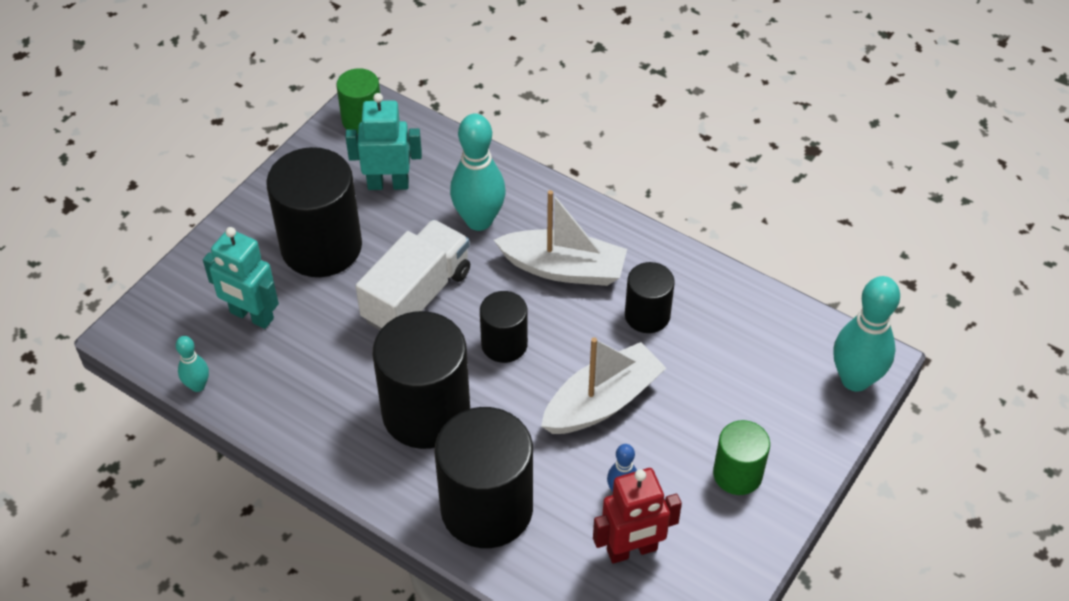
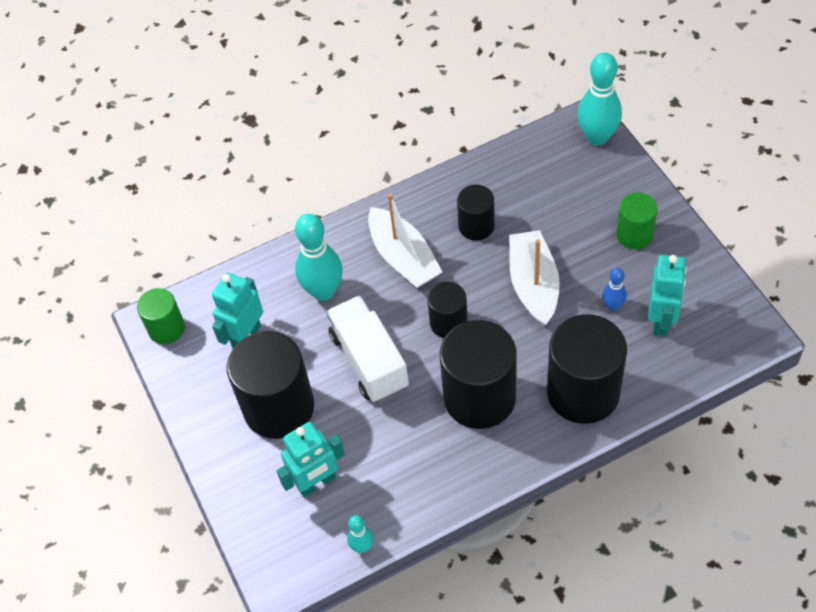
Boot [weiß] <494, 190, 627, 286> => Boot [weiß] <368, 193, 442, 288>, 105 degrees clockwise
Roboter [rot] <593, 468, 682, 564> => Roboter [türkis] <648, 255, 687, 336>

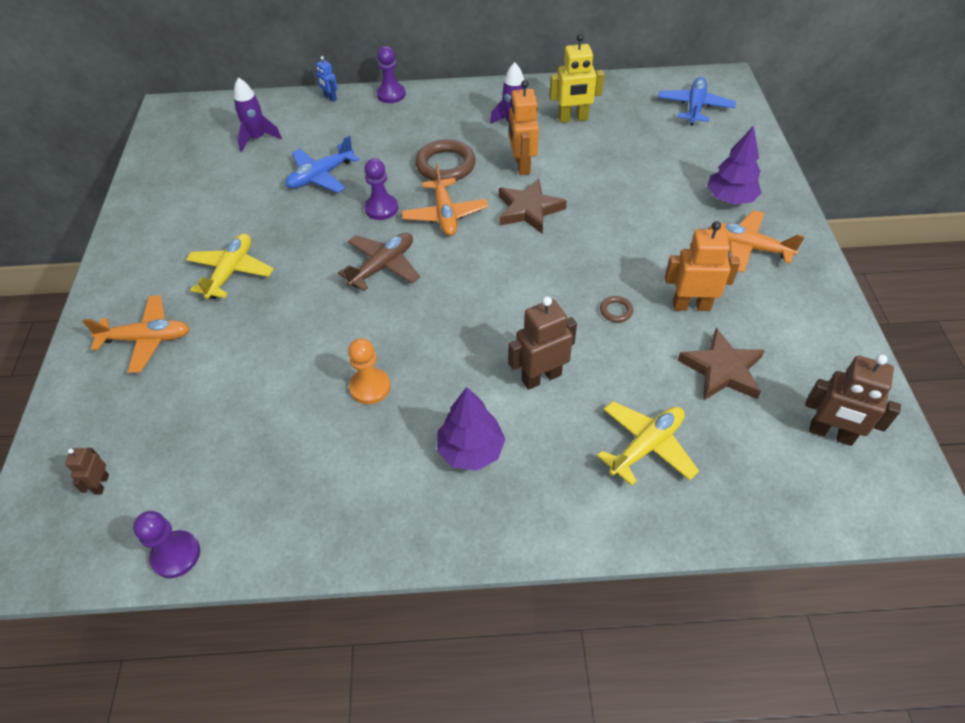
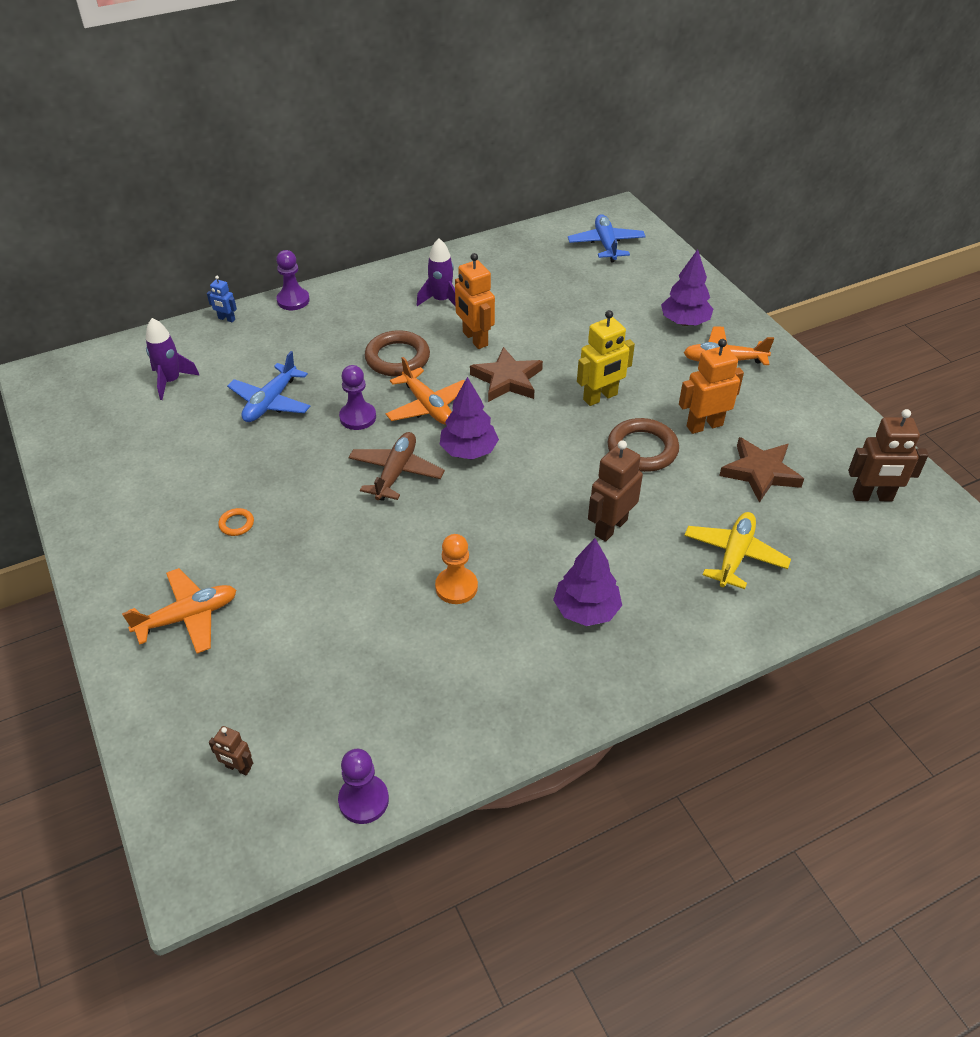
Roboter [braun] <65, 448, 109, 494> => Roboter [braun] <209, 726, 253, 775>, 45 degrees counterclockwise
Flugzeug [gelb] <186, 234, 274, 299> => Ring [orange] <218, 508, 254, 536>
nothing => Baum [lila] <440, 377, 499, 459>
Roboter [gelb] <549, 34, 605, 123> => Roboter [gelb] <577, 310, 635, 406>, moved
Ring [braun] <600, 296, 633, 322> => Ring [braun] <607, 418, 679, 472>, x2.17

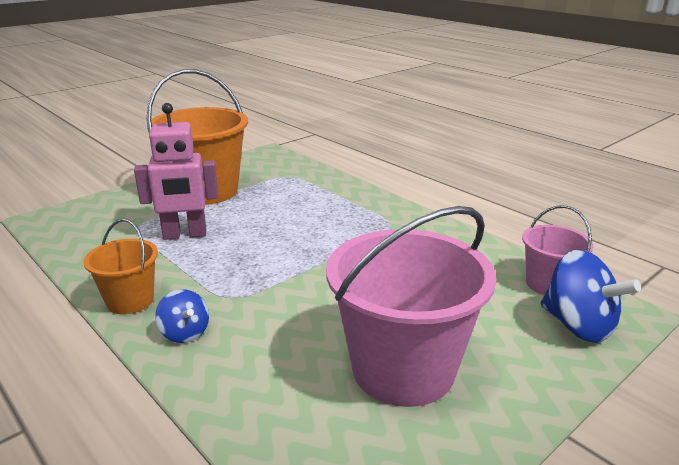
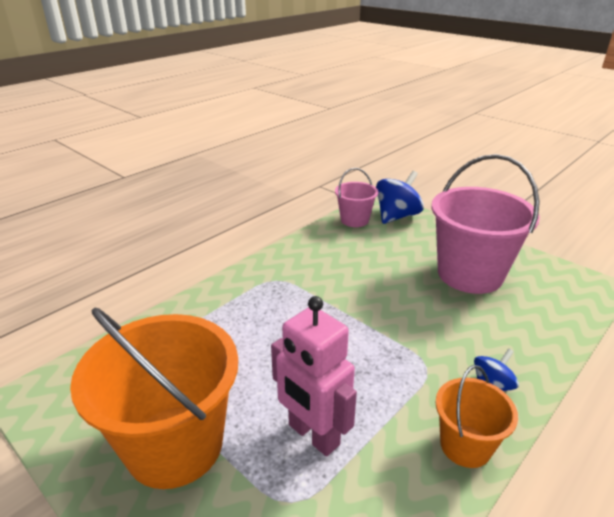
Roboter [rosa] <134, 103, 218, 240> => Roboter [rosa] <271, 296, 357, 457>, 150 degrees clockwise

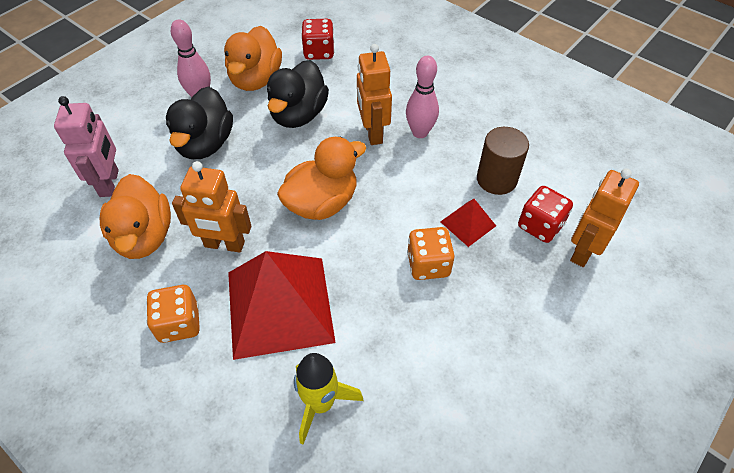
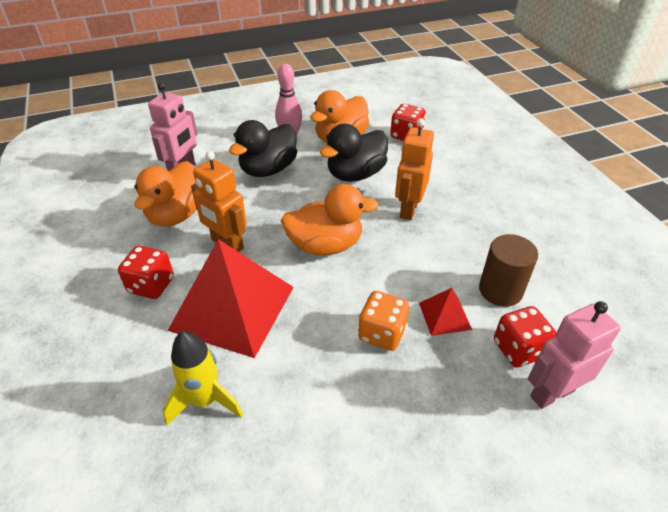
Spielwürfel [orange] <146, 285, 200, 343> => Spielwürfel [rot] <118, 246, 174, 299>
Roboter [orange] <570, 168, 639, 267> => Roboter [rosa] <528, 301, 621, 409>
Bowlingkegel [rosa] <406, 56, 439, 138> => nothing

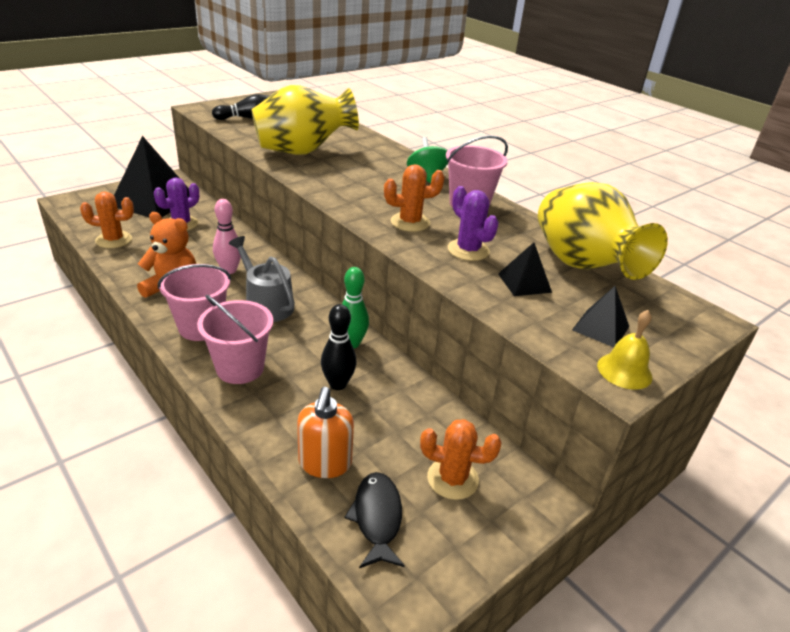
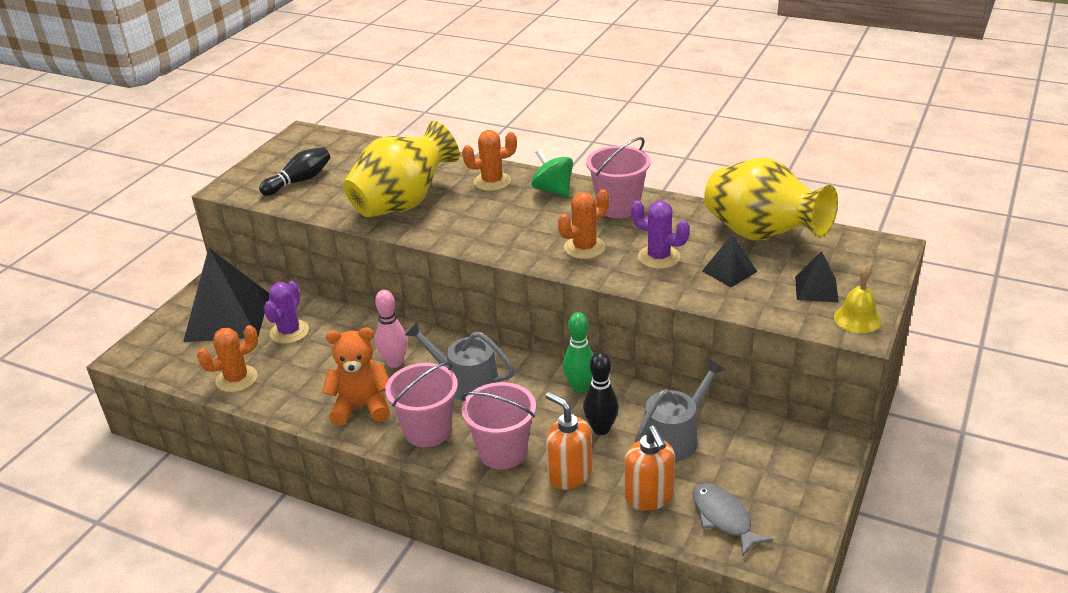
Kaktus [orange] <420, 419, 501, 500> => Kaktus [orange] <462, 130, 517, 191>, moved
nothing => Seifenspender [orange] <546, 392, 592, 490>
nothing => Gießkanne [grau] <635, 359, 726, 462>
Fisch [schwarz] <344, 472, 405, 568> => Fisch [grau] <693, 483, 773, 557>

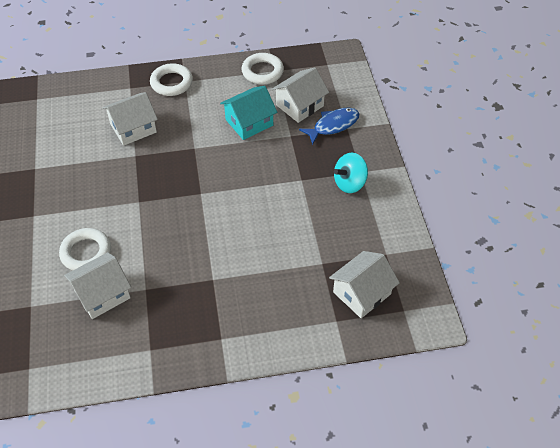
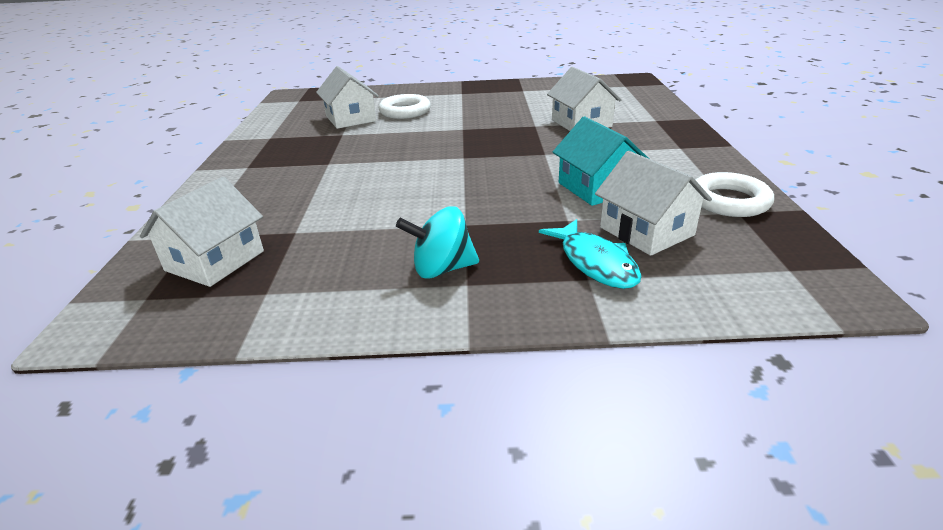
Haus [weiß] <329, 251, 400, 318> => Haus [weiß] <140, 177, 264, 287>, 60 degrees clockwise
Kreisel [türkis] <334, 153, 368, 193> => Kreisel [türkis] <396, 206, 479, 279>, 75 degrees counterclockwise
Fisch [blau] <299, 108, 359, 145> => Fisch [türkis] <539, 219, 642, 289>
Ring [weiß] <150, 63, 193, 96> => nothing

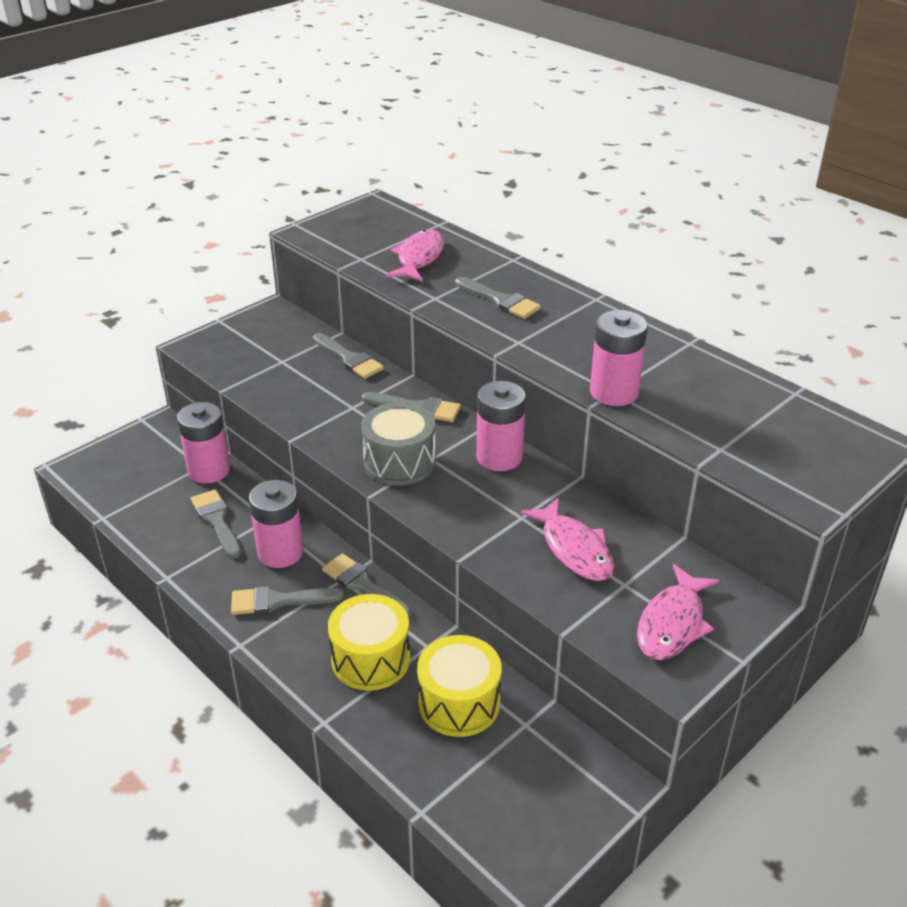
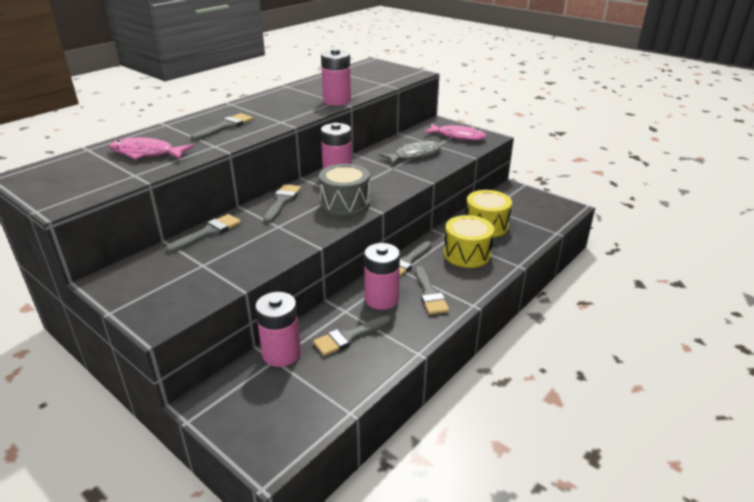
Fisch [rosa] <520, 498, 615, 581> => Fisch [grau] <379, 140, 441, 165>

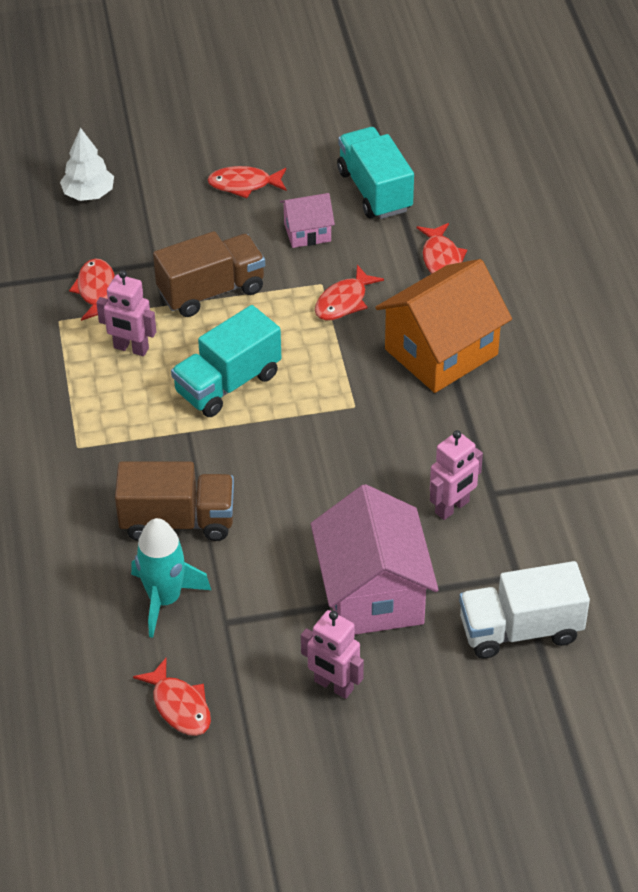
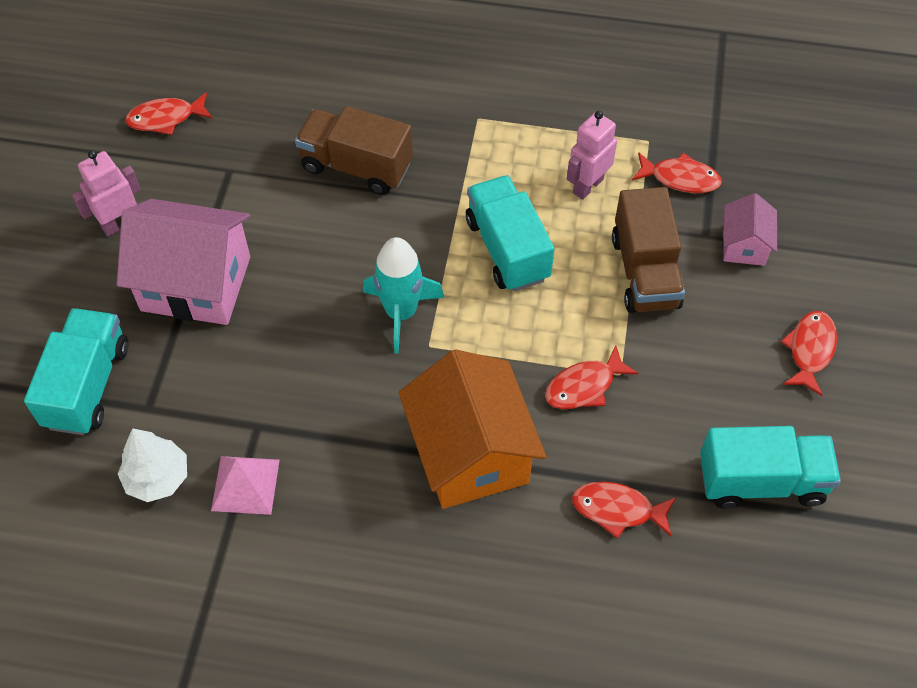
Lastwagen [weiß] <459, 561, 590, 659> => Lastwagen [türkis] <24, 308, 128, 435>
Baum [weiß] <60, 128, 114, 201> => Baum [weiß] <118, 428, 187, 502>, moved
nothing => Pyramide [rosa] <211, 456, 280, 515>
Lastwagen [braun] <115, 462, 234, 541> => Lastwagen [braun] <295, 106, 413, 195>, 90 degrees clockwise
Rakete [türkis] <131, 518, 211, 638> => Rakete [türkis] <363, 237, 444, 353>, moved
Fisch [rot] <315, 265, 384, 321> => Fisch [rot] <545, 345, 639, 409>, 90 degrees counterclockwise
Haus [rosa] <280, 193, 335, 248> => Haus [rosa] <723, 193, 777, 266>, moved
Roboter [rosa] <430, 430, 483, 520> => nothing

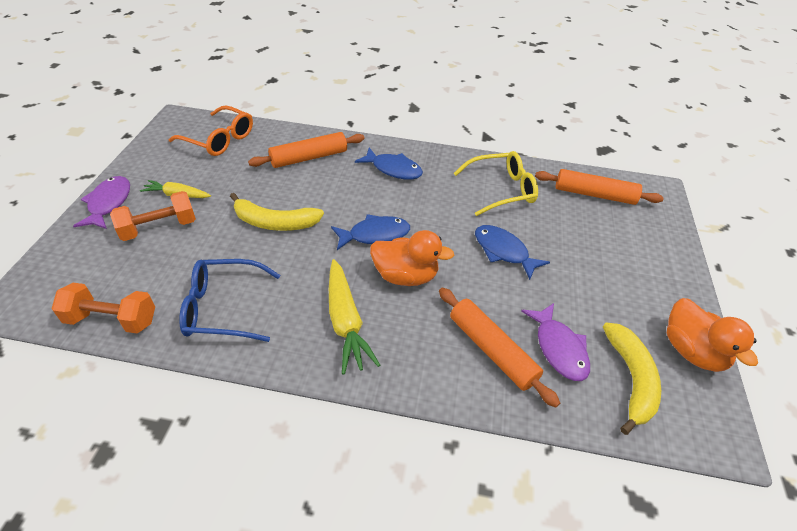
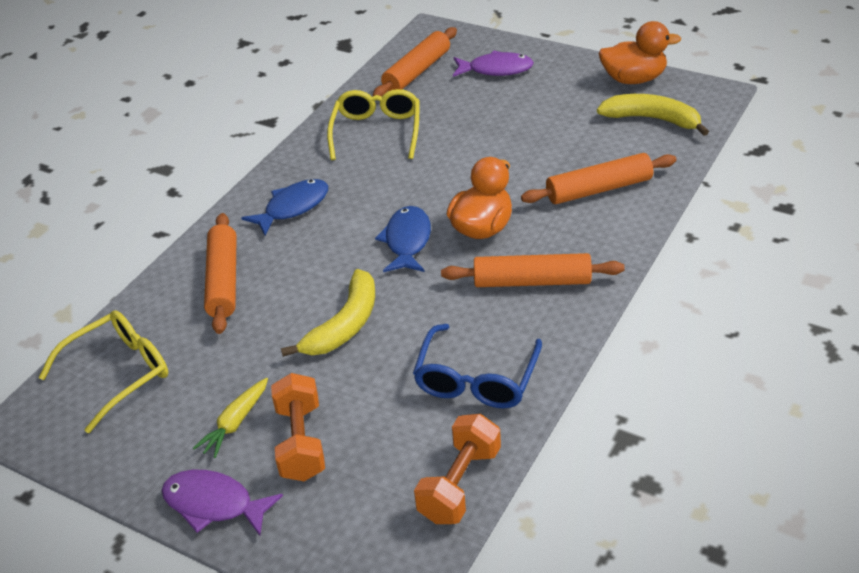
Brille [orange] <168, 106, 253, 156> => Brille [gelb] <39, 310, 168, 433>
Karotte [gelb] <329, 259, 380, 375> => Nudelholz [orange] <441, 253, 625, 287>
Fisch [lila] <521, 303, 590, 381> => Fisch [lila] <453, 51, 534, 77>, moved
Fisch [blau] <475, 225, 550, 280> => nothing

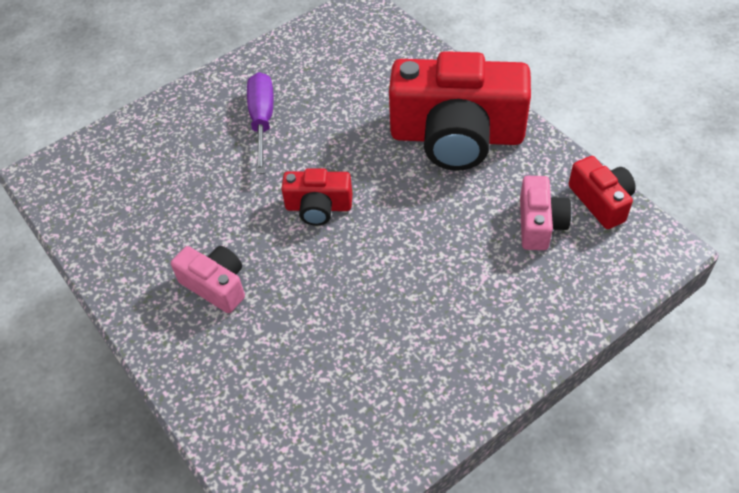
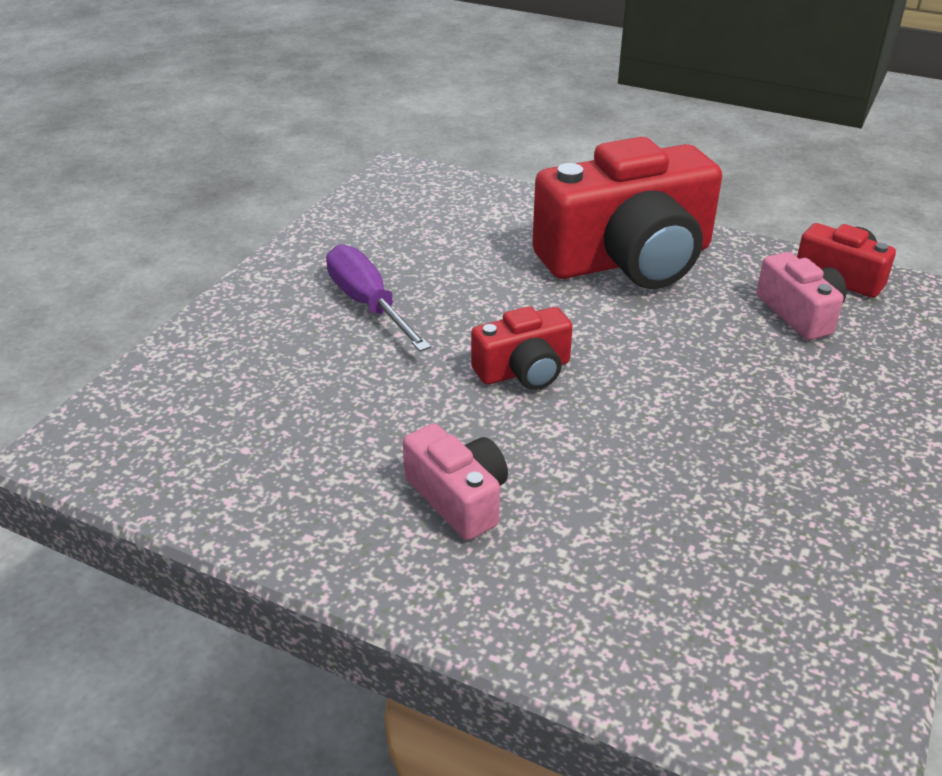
Kamera [rosa] <171, 246, 245, 313> => Kamera [rosa] <403, 423, 508, 540>, 45 degrees clockwise

